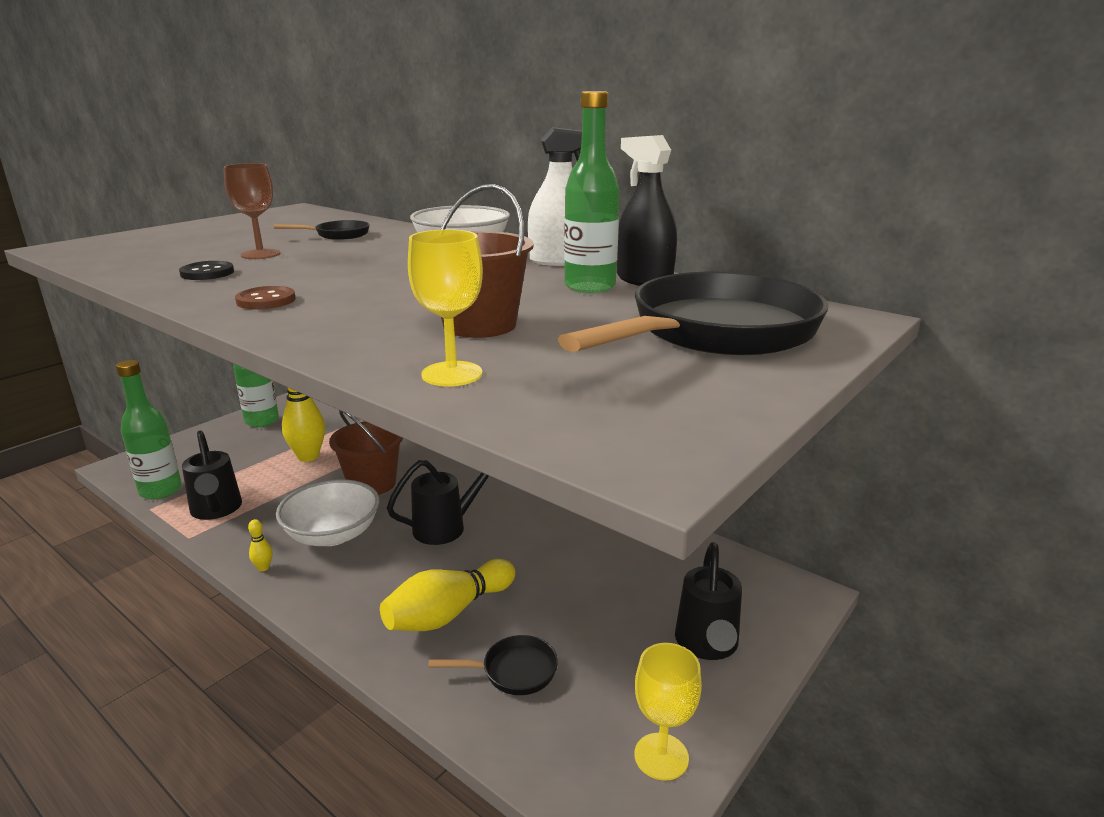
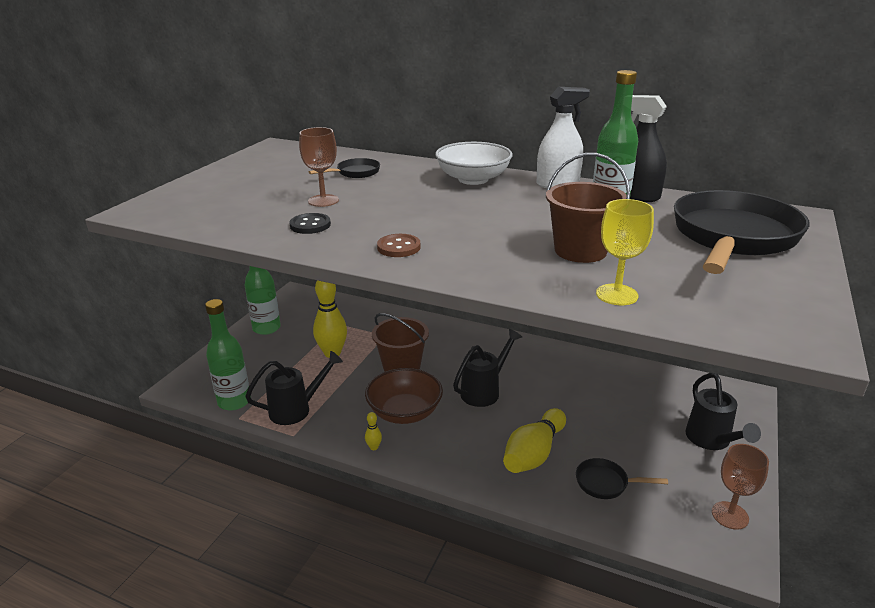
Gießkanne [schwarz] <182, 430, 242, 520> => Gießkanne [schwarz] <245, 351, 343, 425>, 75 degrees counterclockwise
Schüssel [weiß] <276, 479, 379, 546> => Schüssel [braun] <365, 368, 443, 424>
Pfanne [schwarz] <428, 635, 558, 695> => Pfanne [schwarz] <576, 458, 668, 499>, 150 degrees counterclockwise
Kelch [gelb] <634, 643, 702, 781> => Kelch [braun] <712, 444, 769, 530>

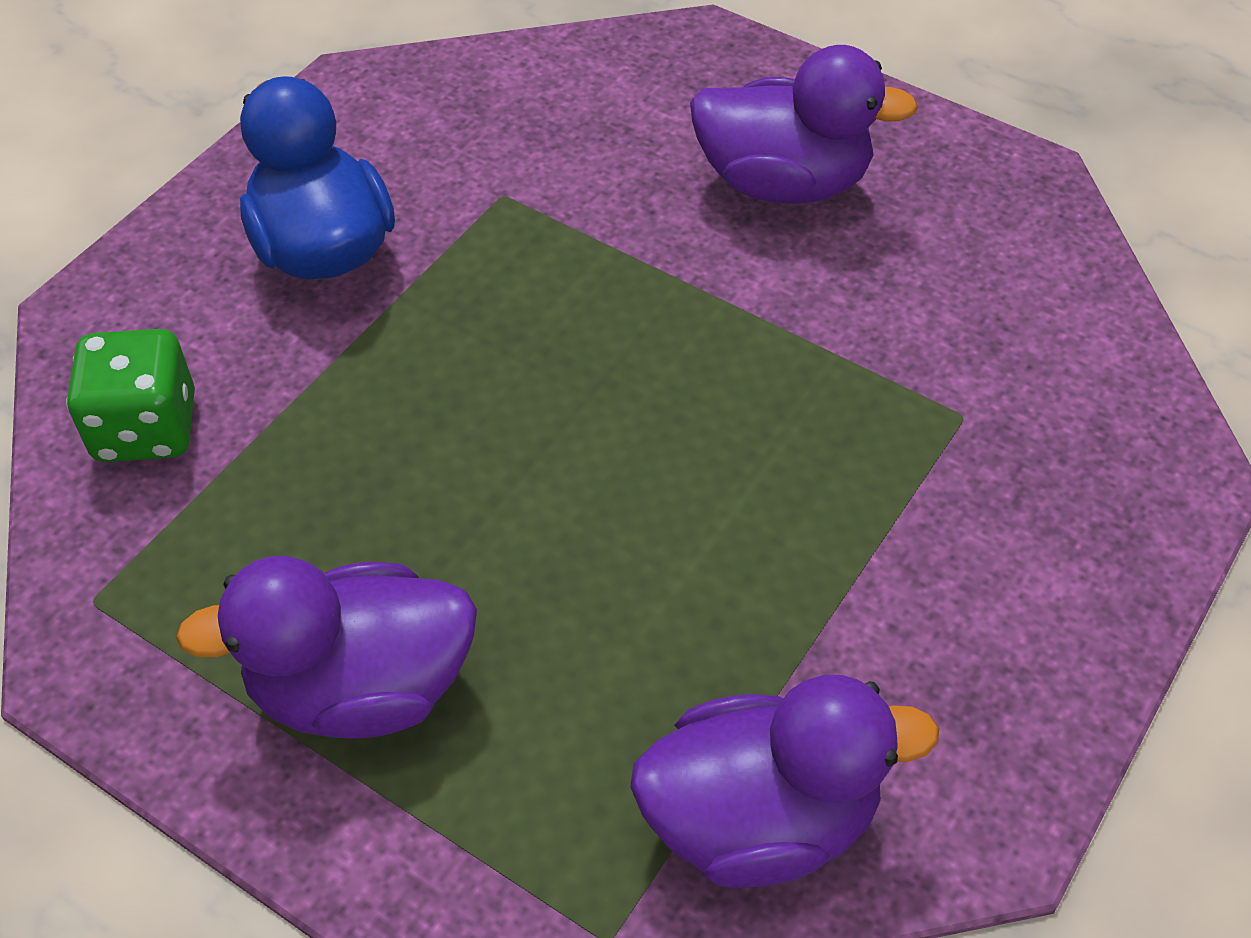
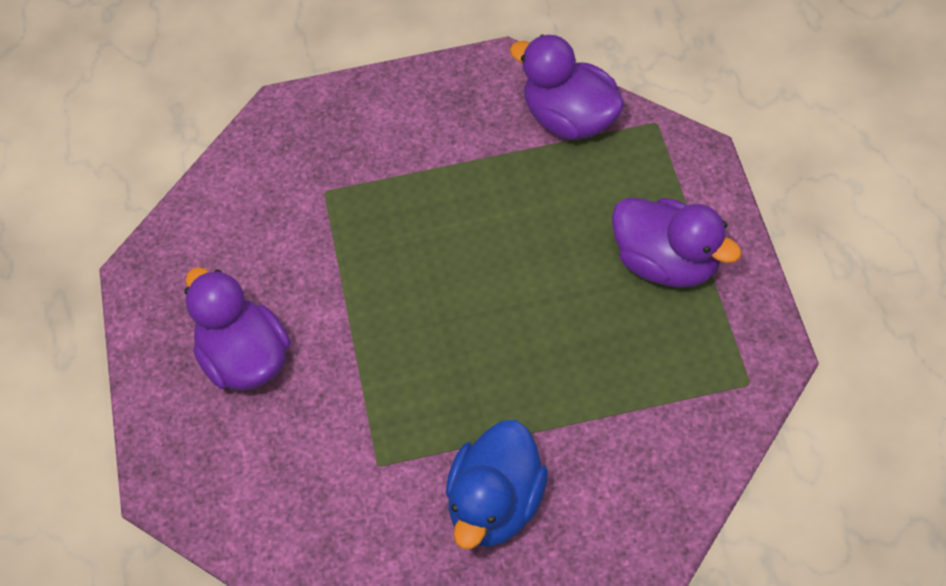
Spielwürfel [grün] <66, 329, 195, 462> => nothing

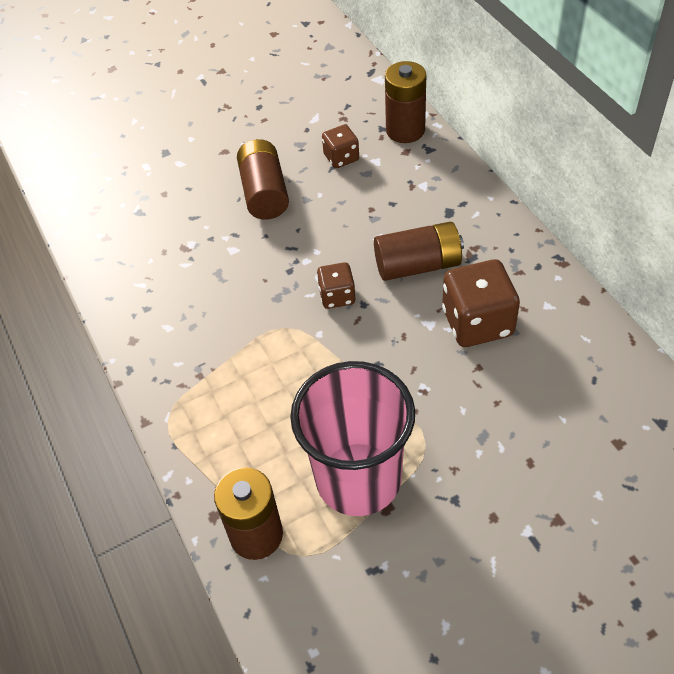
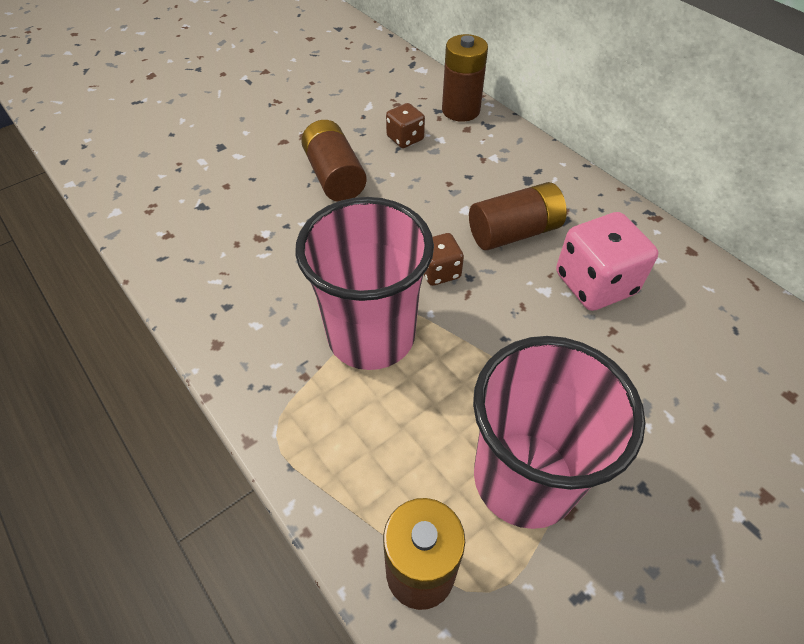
nothing => Becher [rosa] <295, 197, 434, 370>
Spielwürfel [braun] <442, 259, 520, 347> => Spielwürfel [rosa] <556, 212, 658, 311>

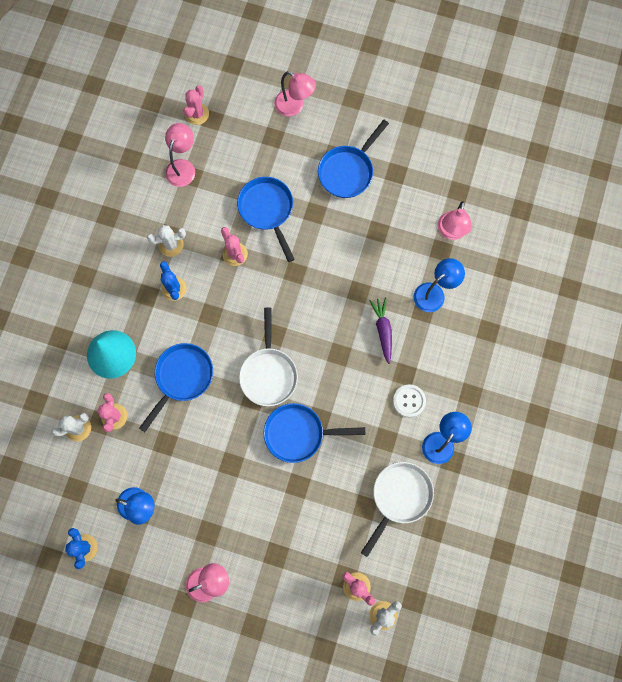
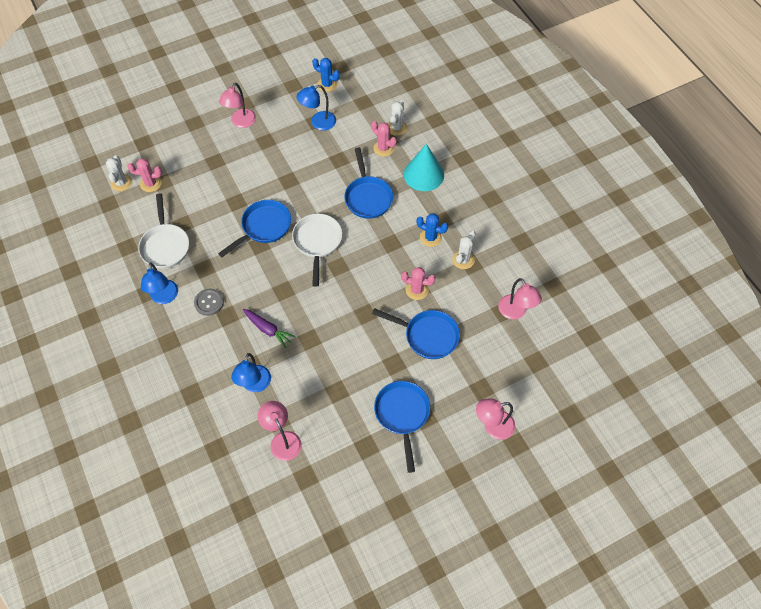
Knopf [weiß] <393, 384, 426, 417> => Knopf [grau] <194, 289, 224, 316>
Pfanne [weiß] <239, 308, 298, 406> => Pfanne [weiß] <292, 213, 342, 287>, 45 degrees clockwise
Kaktus [rosa] <183, 85, 209, 125> => nothing

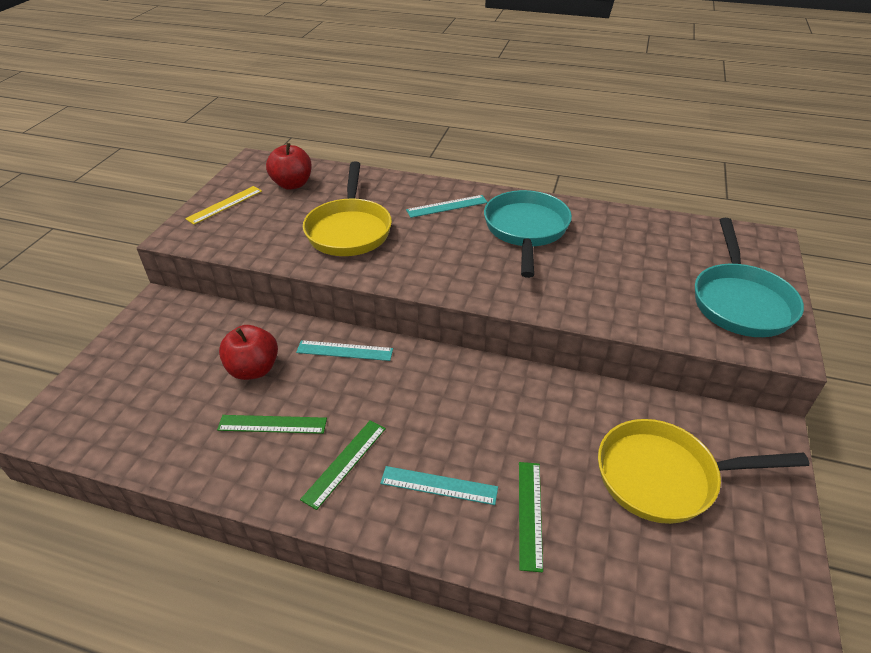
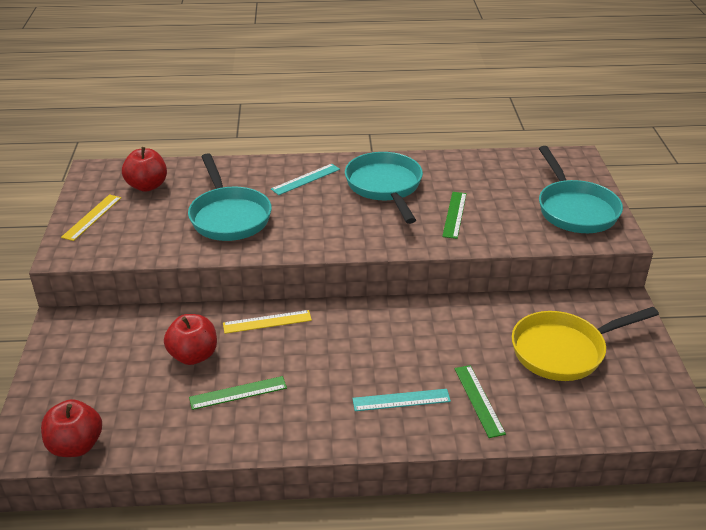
nothing => Apfel [rot] <41, 399, 102, 457>
Pfanne [gelb] <303, 162, 392, 256> => Pfanne [türkis] <188, 153, 272, 241>
Lineal [türkis] <296, 340, 393, 361> => Lineal [gelb] <223, 310, 312, 334>
Lineal [grün] <300, 420, 386, 510> => Lineal [grün] <442, 192, 467, 239>, moved

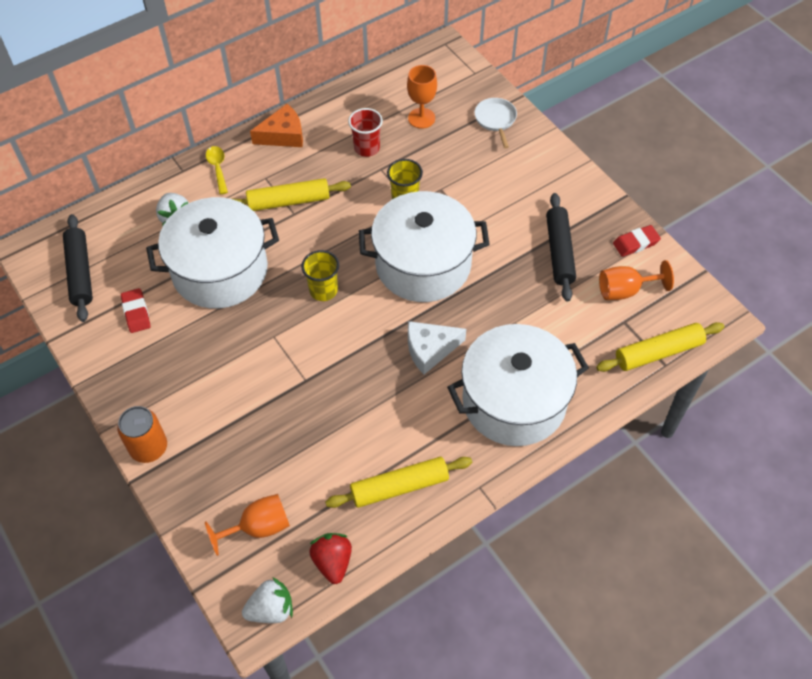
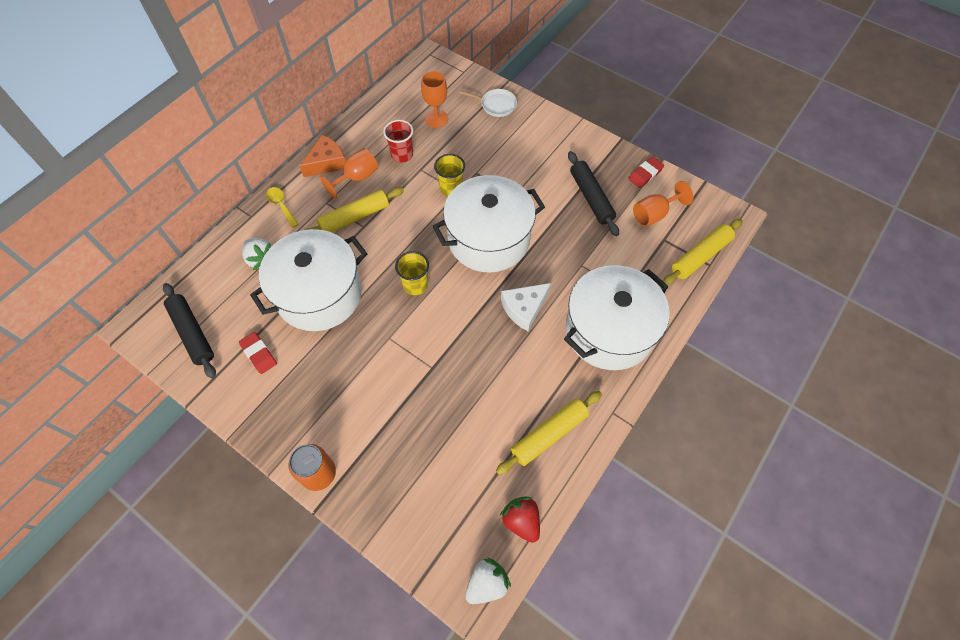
Kelch [orange] <205, 494, 290, 556> => Kelch [orange] <320, 148, 378, 198>, moved
Pfanne [weiß] <474, 98, 517, 148> => Pfanne [weiß] <459, 89, 517, 117>, 135 degrees clockwise

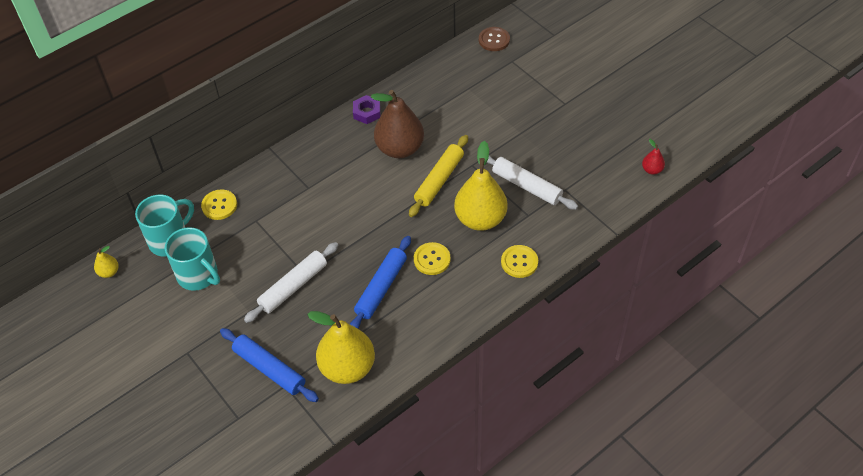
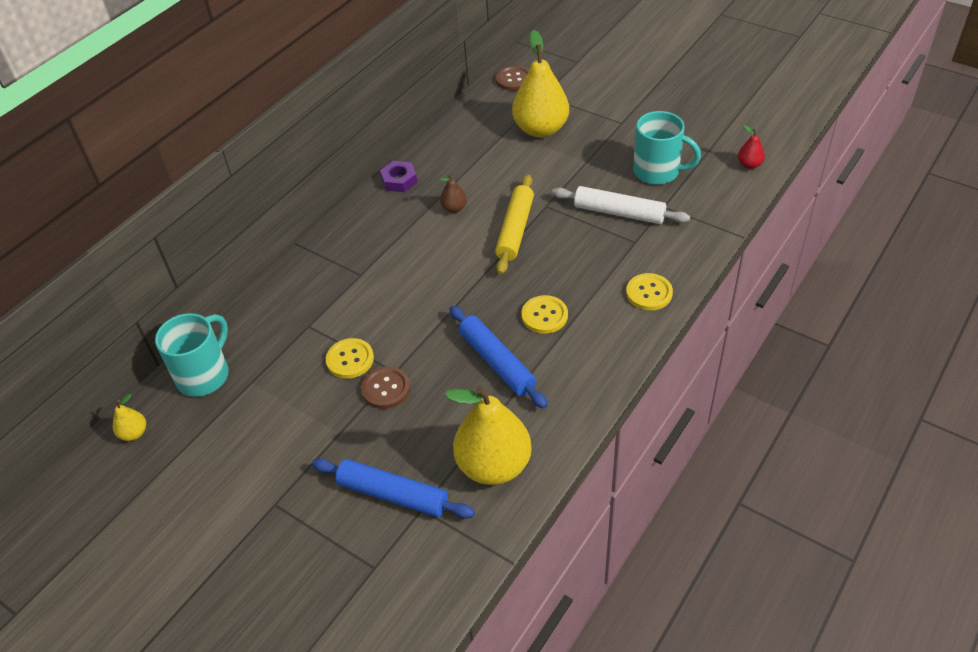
Knopf [gelb] <201, 189, 237, 220> => Knopf [gelb] <326, 338, 374, 379>, moved
Nudelholz [weiß] <244, 242, 339, 323> => Knopf [braun] <361, 366, 410, 409>
Birne [braun] <371, 90, 424, 158> => Birne [braun] <440, 174, 467, 213>, x0.44
Nudelholz [blau] <350, 236, 411, 329> => Nudelholz [blau] <450, 306, 548, 409>, 45 degrees counterclockwise
Birne [gelb] <454, 141, 508, 231> => Birne [gelb] <512, 30, 569, 138>, moved
Tasse [türkis] <165, 227, 220, 291> => Tasse [türkis] <633, 111, 701, 185>, moved

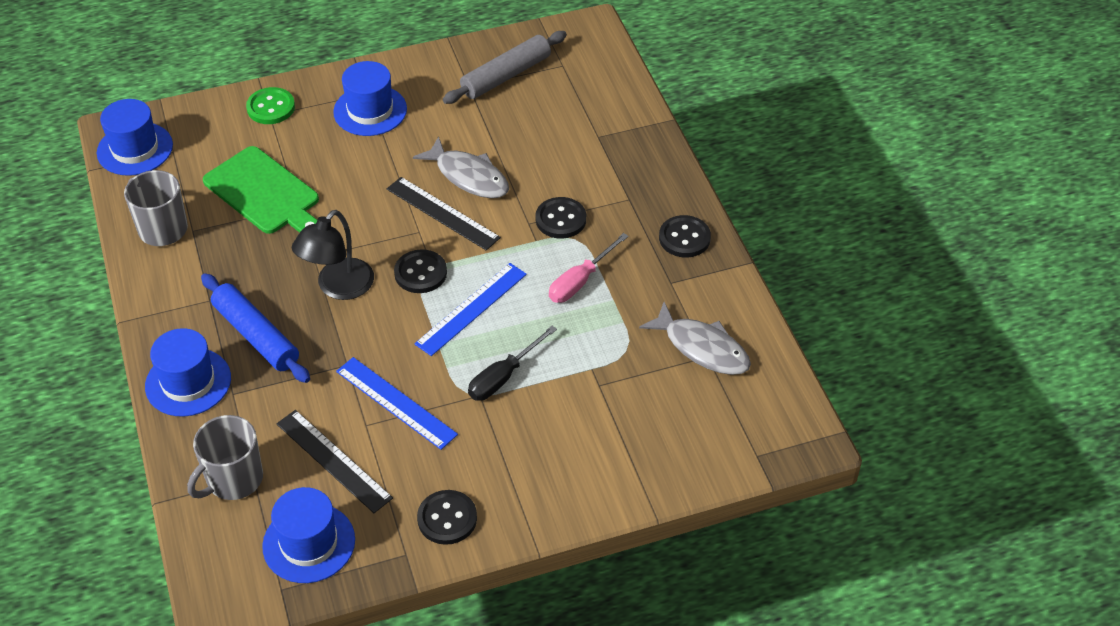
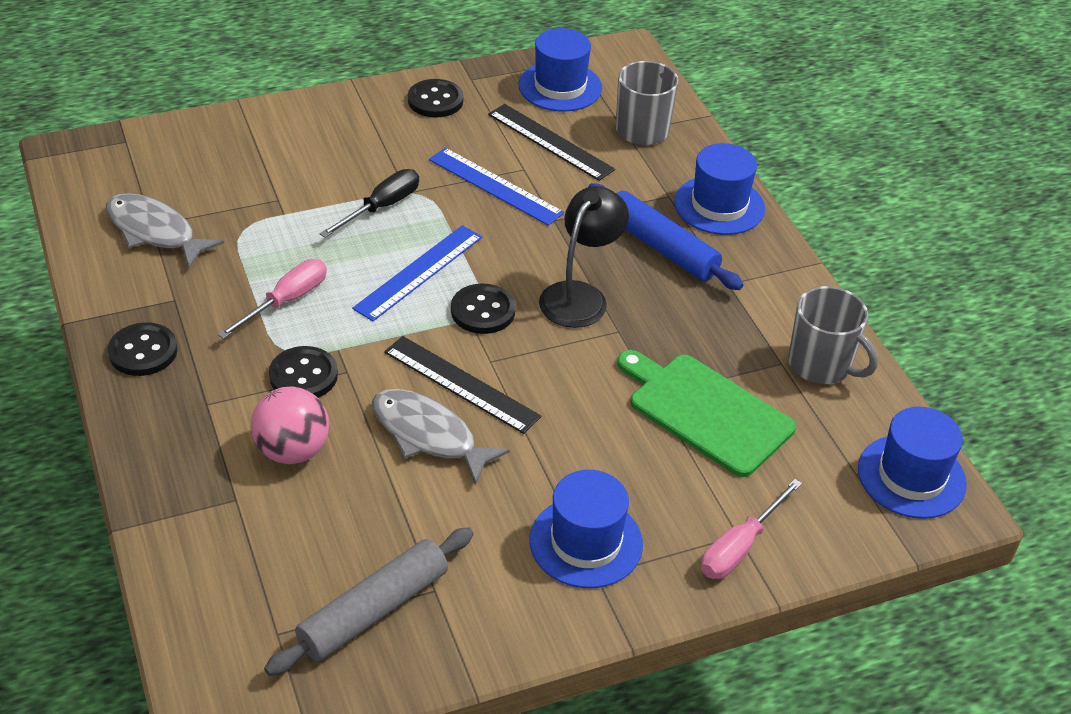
nothing => Ball [rosa] <251, 387, 329, 464>
Knopf [grün] <246, 87, 295, 124> => Schraubenzieher [rosa] <701, 479, 802, 579>

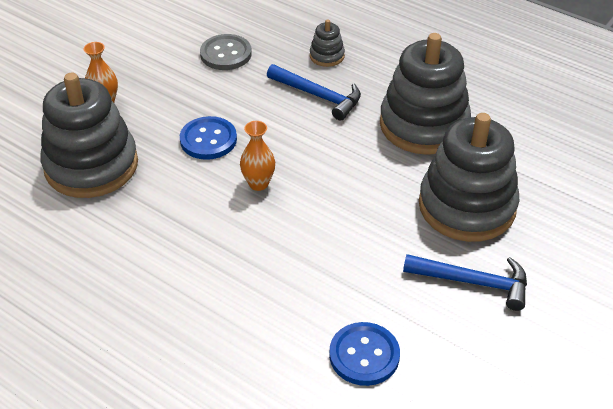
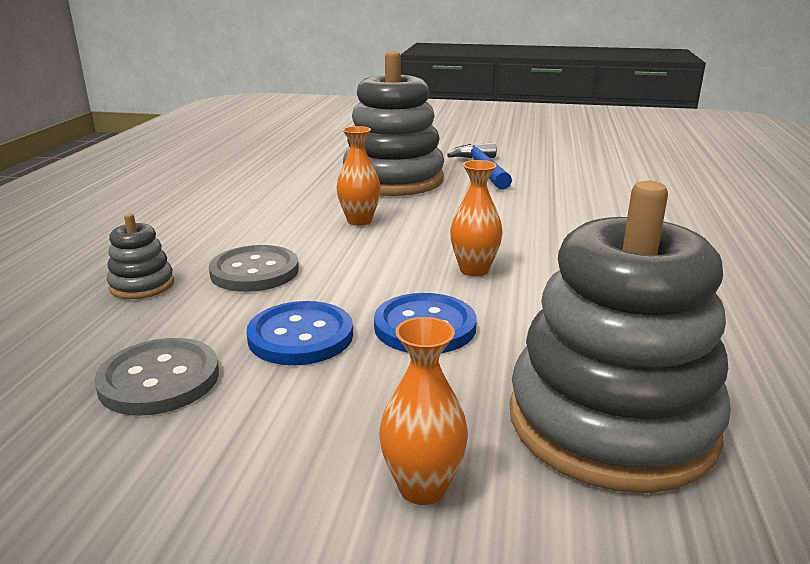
Hammer [blau] <267, 64, 361, 121> => Knopf [grau] <209, 245, 299, 292>
Knopf [blau] <329, 322, 400, 386> => Knopf [blau] <246, 301, 353, 365>, moved
nothing => Vase [orange] <337, 126, 381, 226>
Stapelspielzeug [grau] <380, 33, 471, 155> => nothing

